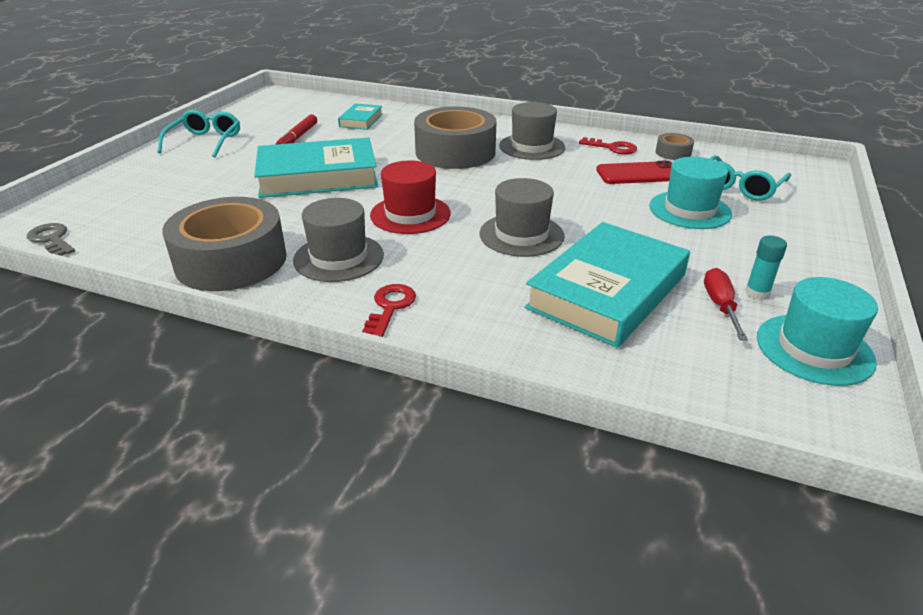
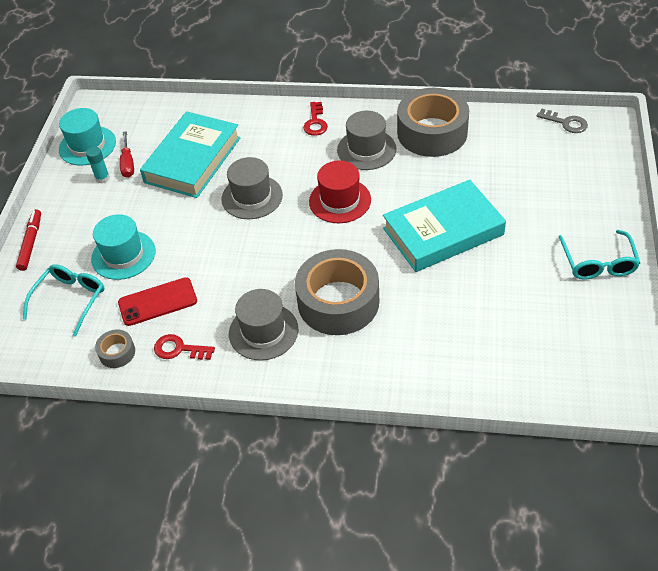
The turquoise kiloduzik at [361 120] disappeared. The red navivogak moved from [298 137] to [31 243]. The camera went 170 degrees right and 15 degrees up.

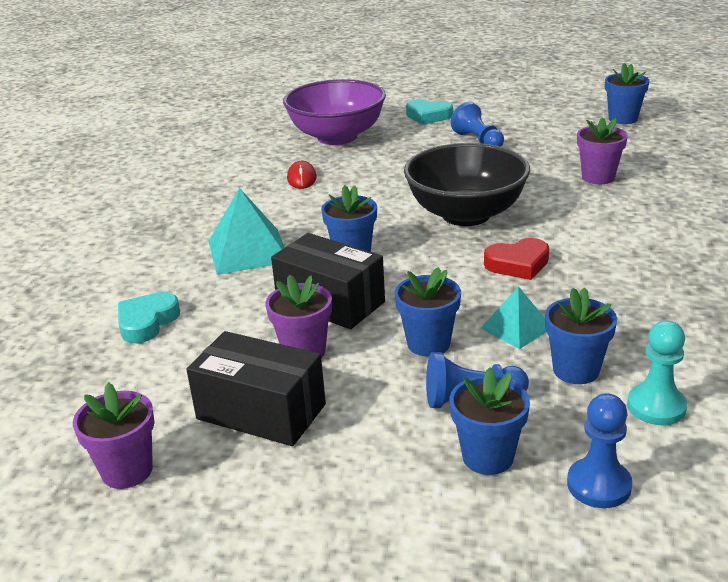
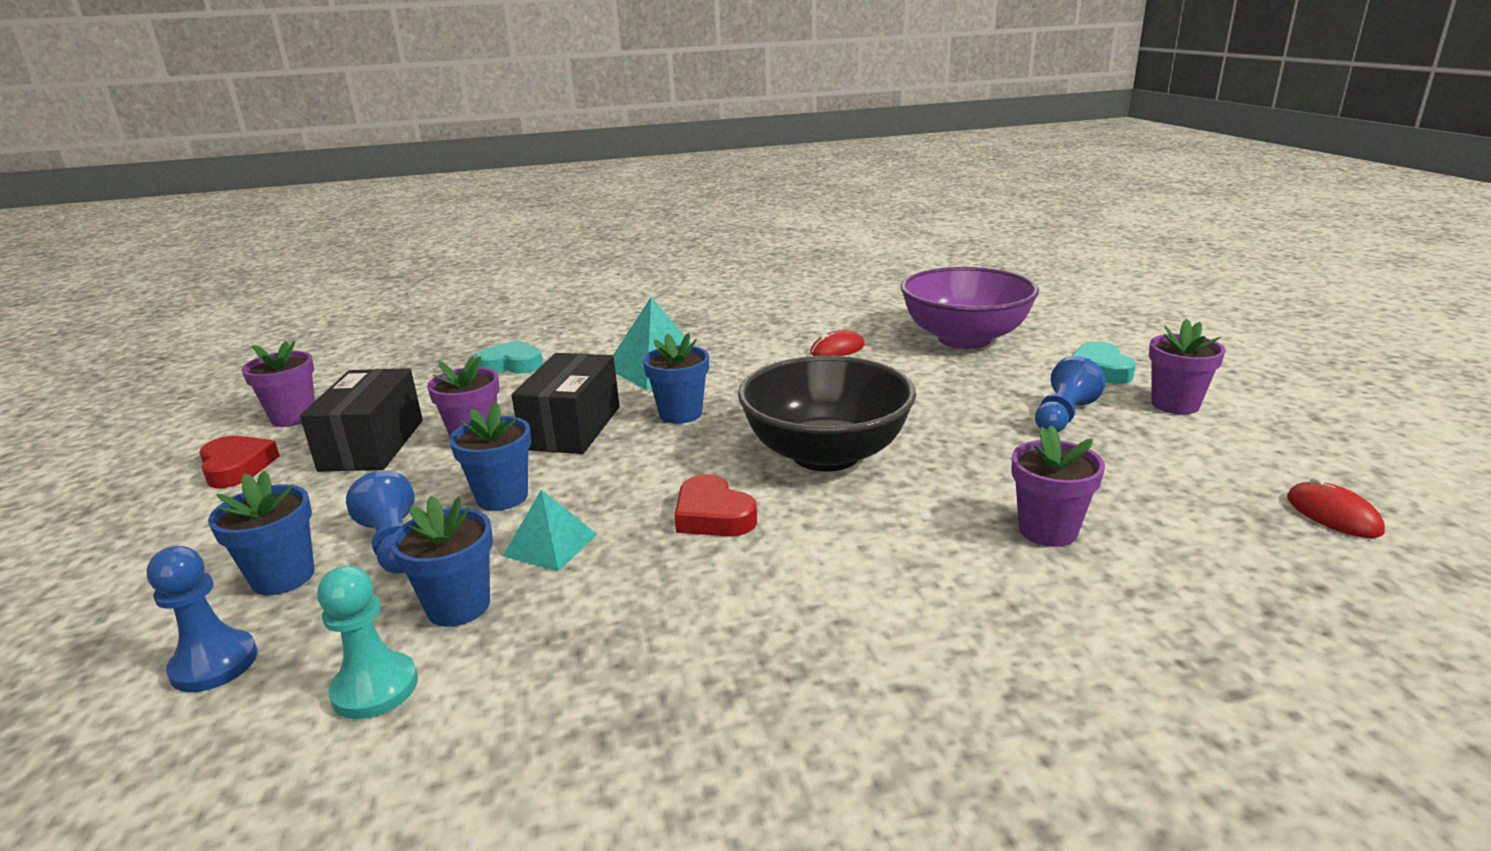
The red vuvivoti at [237 467] appeared. The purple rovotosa at [1175 404] appeared. The blue rovotosa at [623 119] was replaced by the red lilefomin at [1333 515]. The camera went 65 degrees right and 5 degrees down.

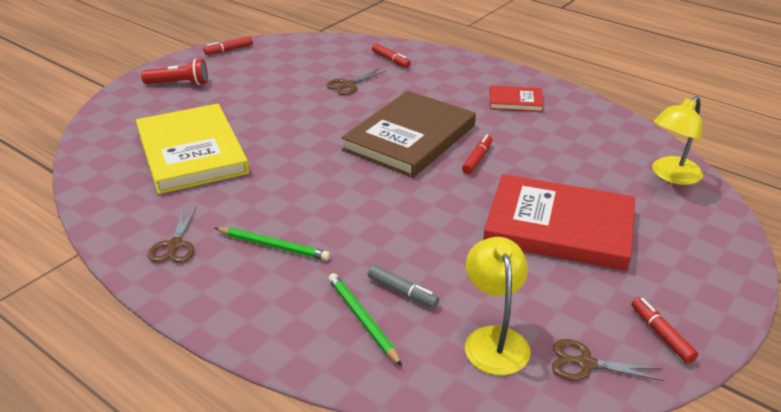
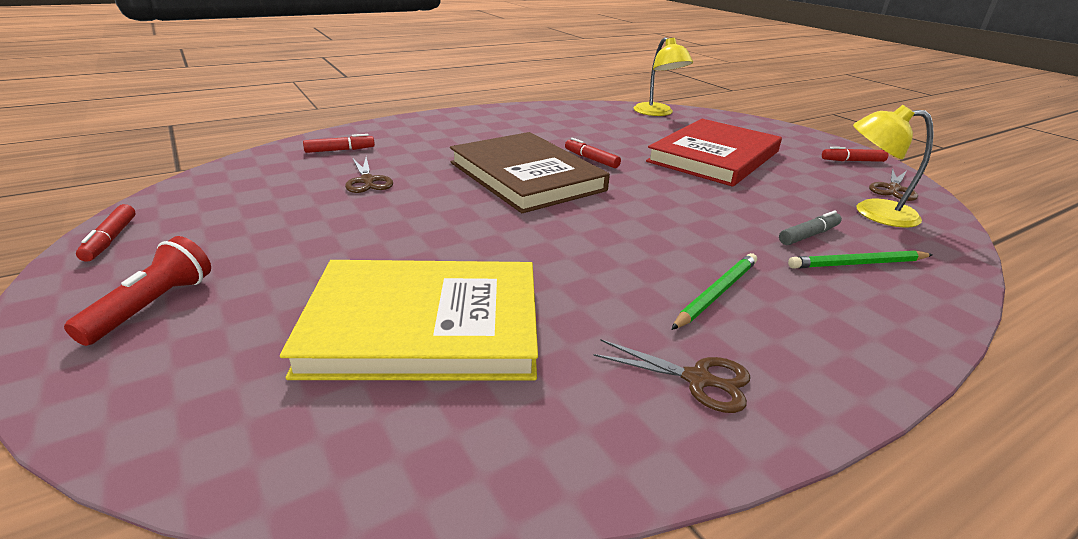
The red kiloduzik at [515 101] disappeared. The camera went 70 degrees left and 5 degrees down.

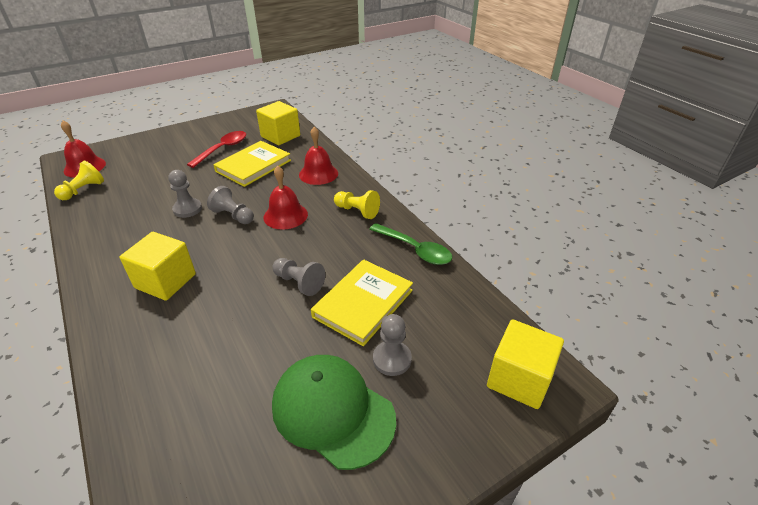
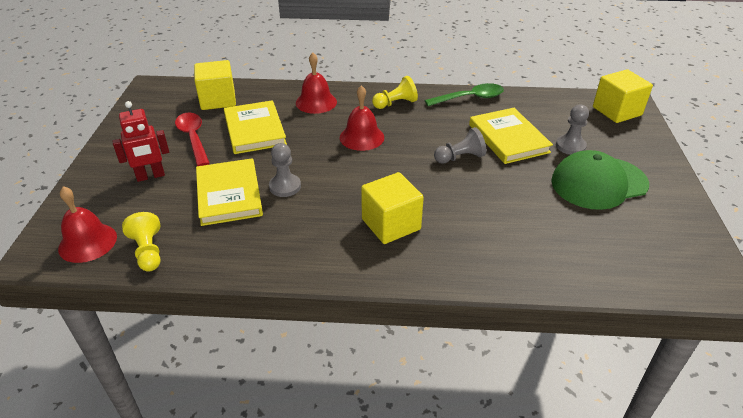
The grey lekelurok at [233 216] disappeared. The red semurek at [150 176] appeared. The yellow kiloduzik at [229 194] appeared. The camera went 55 degrees left and 0 degrees up.

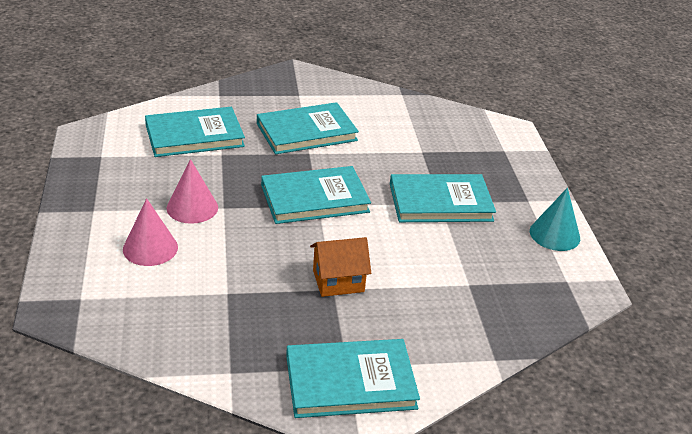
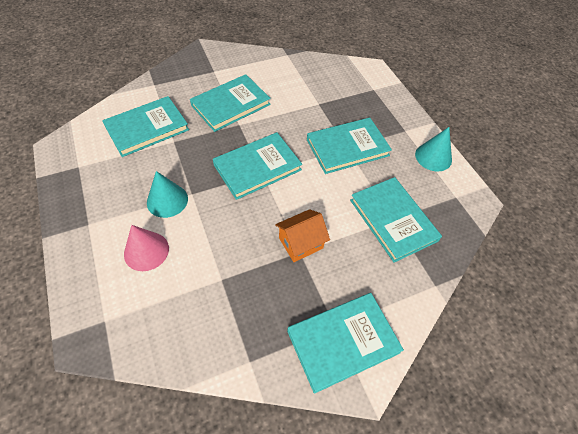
The turquoise kiloduzik at [393 220] appeared. The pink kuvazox at [192 207] became the turquoise kuvazox at [167 200]. The camera went 15 degrees left and 20 degrees up.

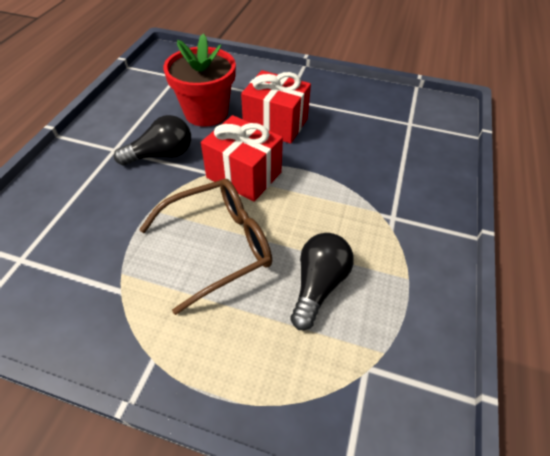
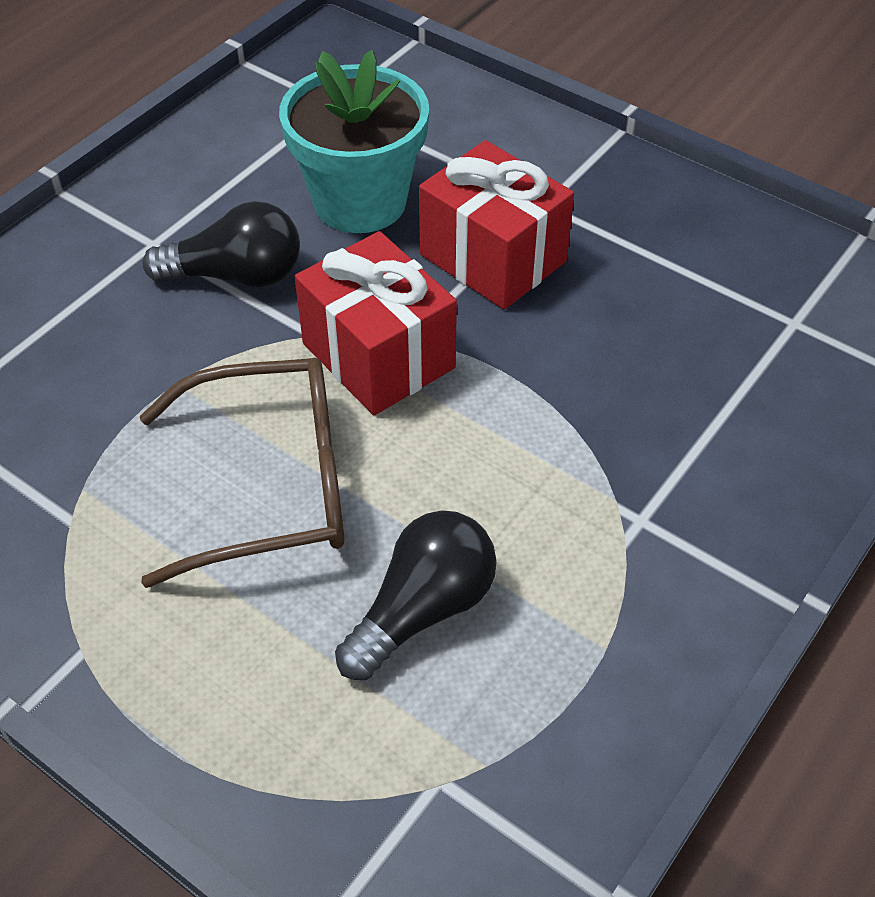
The red rovotosa at [206 113] became the turquoise rovotosa at [360 202]. The camera went 20 degrees right and 0 degrees up.

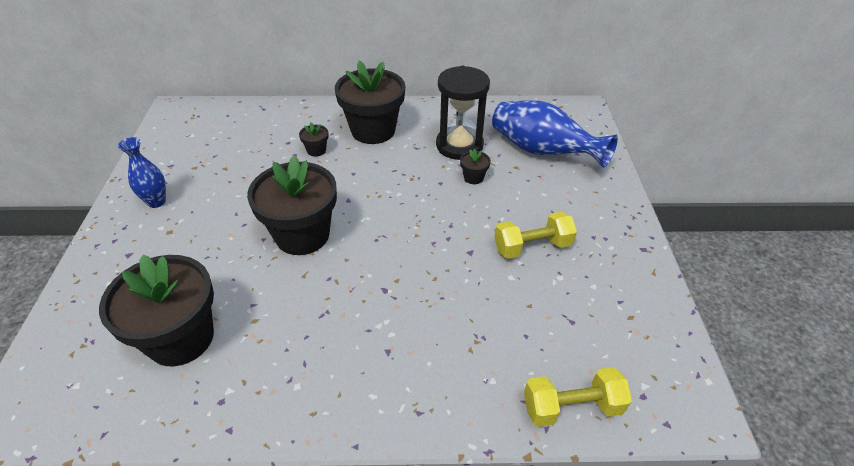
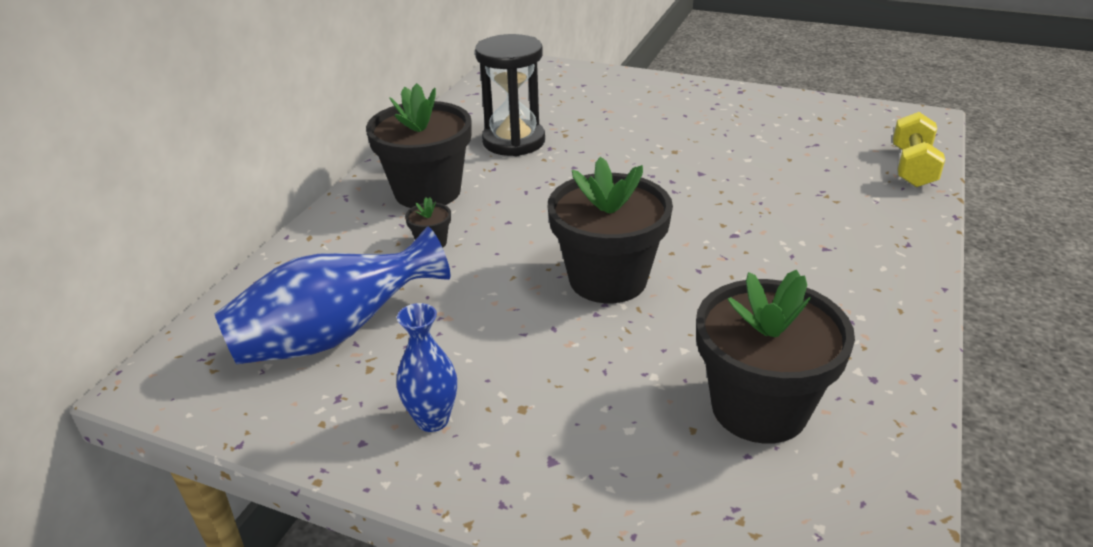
The black rovotosa at [473 177] disappeared. The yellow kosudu at [532 246] disappeared. The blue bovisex moved from [542 151] to [334 335]. The camera went 65 degrees left and 10 degrees down.

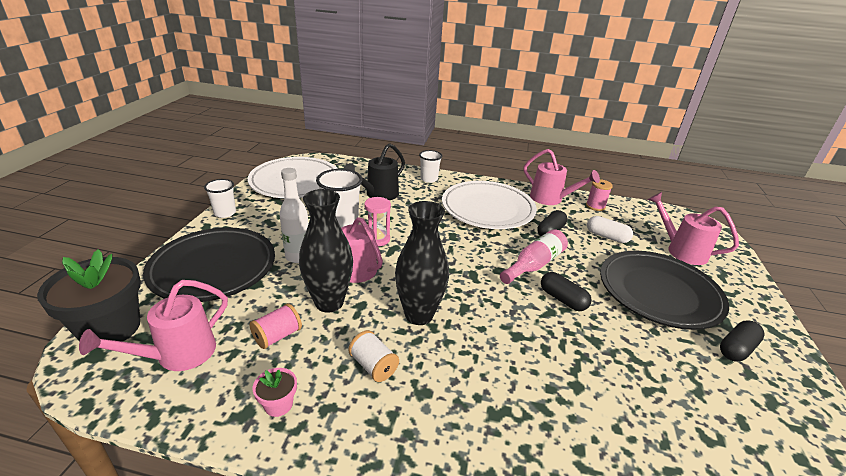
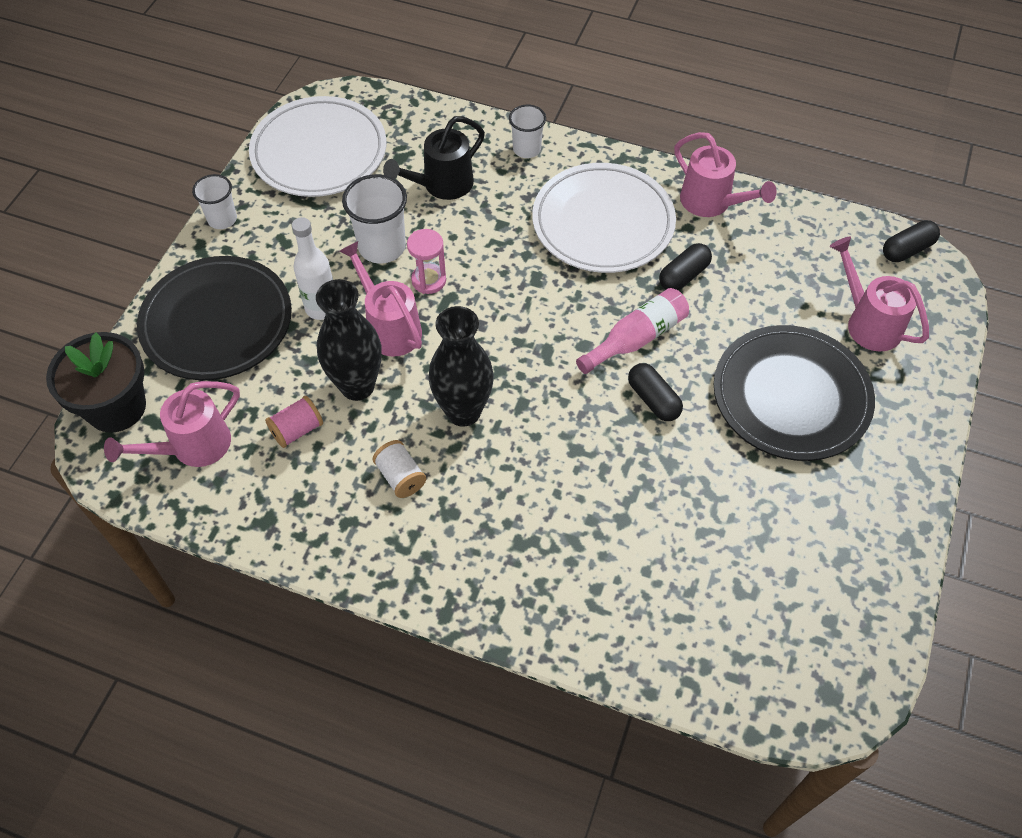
The pink rovotosa at [278 404] disappeared. The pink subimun at [595 206] disappeared. The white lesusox at [606 237] disappeared. The black lesusox moved from [736 349] to [907 249]. The camera went 10 degrees right and 25 degrees up.

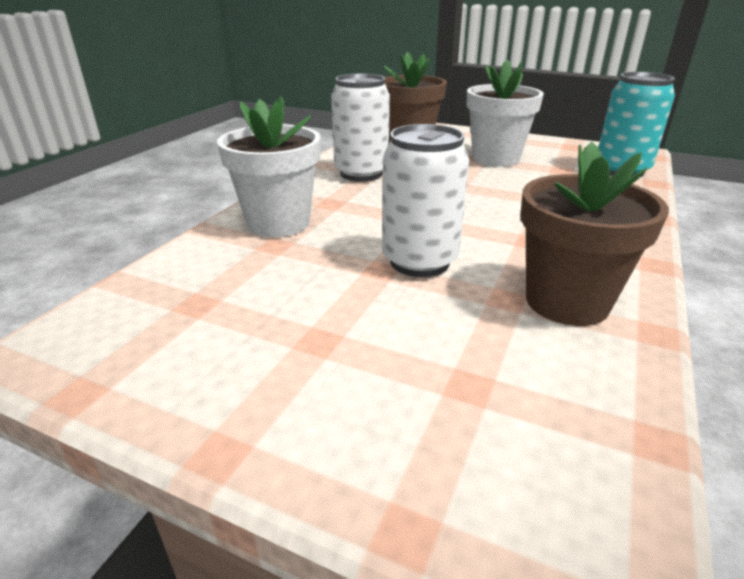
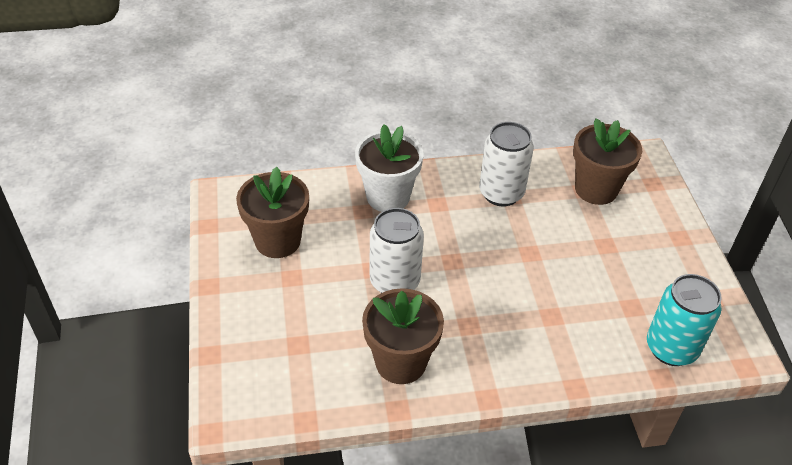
The white rovotosa at [495 159] disappeared. The brown rovotosa at [277 241] appeared. The camera went 55 degrees right and 15 degrees up.

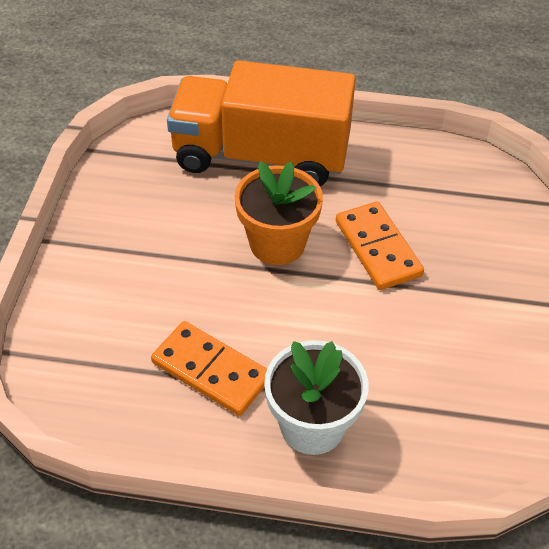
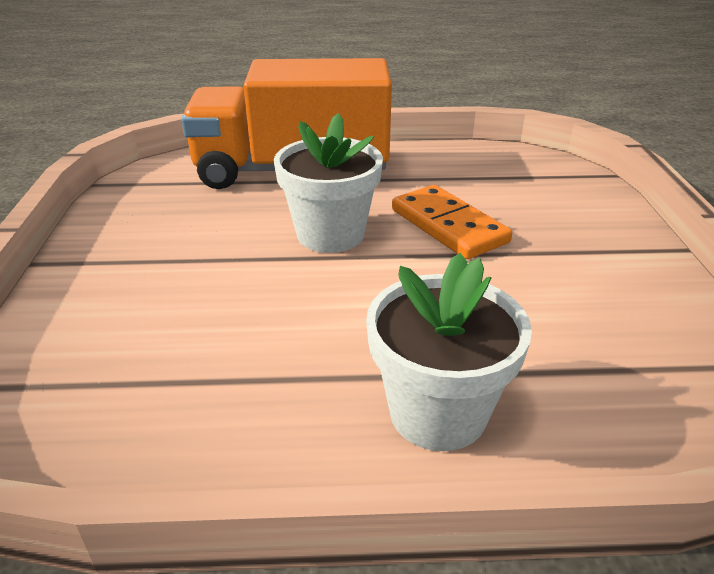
The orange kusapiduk at [211 370] disappeared. The orange rovotosa at [277 243] became the white rovotosa at [330 234]. The camera went 10 degrees left and 15 degrees down.

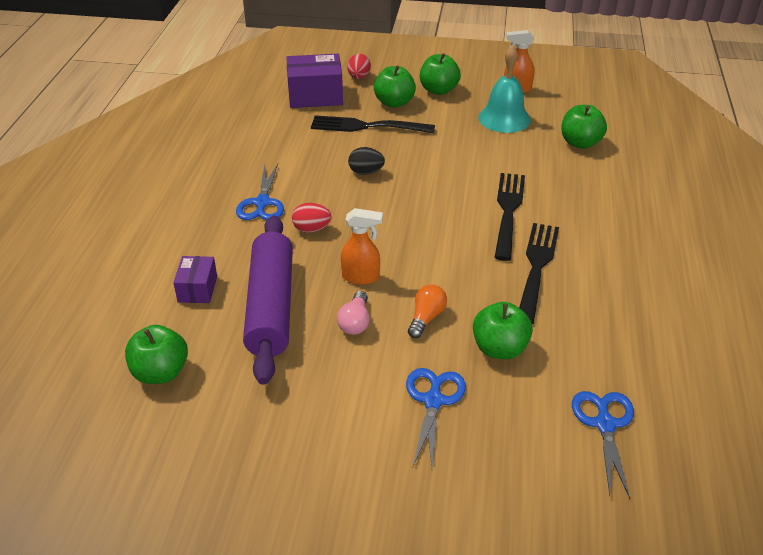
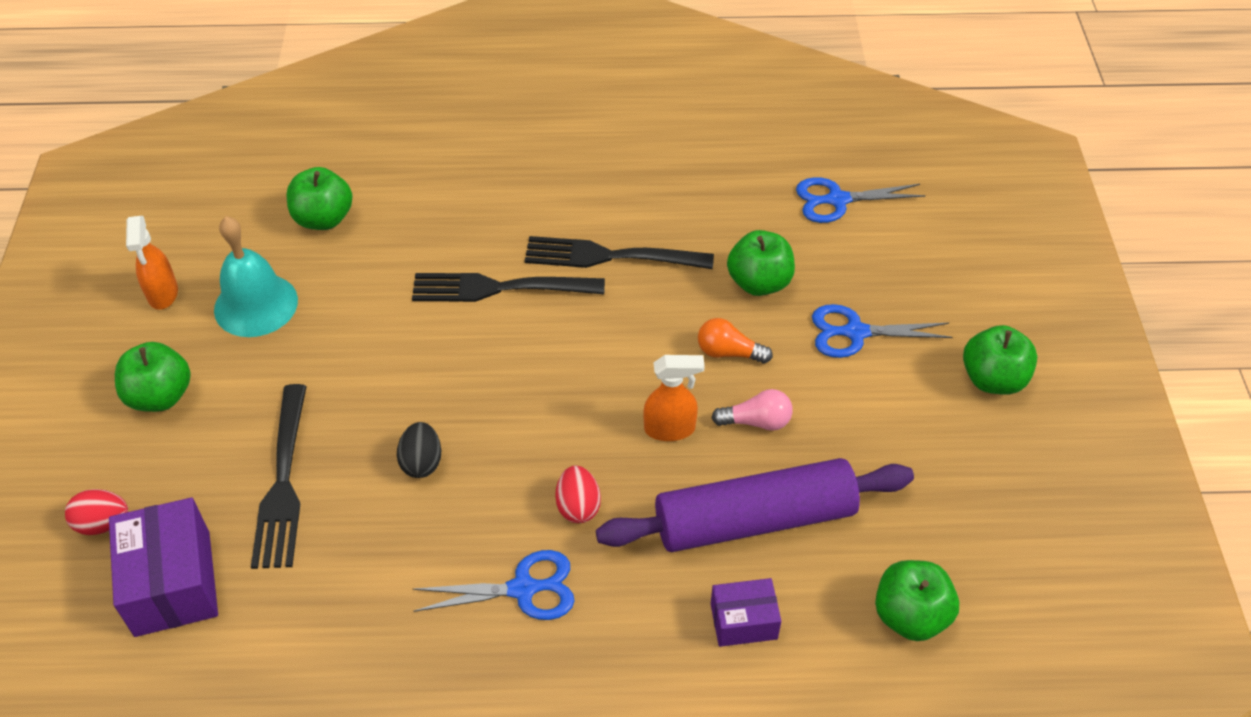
The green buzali moved from [394 103] to [993 379]. The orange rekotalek at [361 277] turned 90 degrees clockwise. The camera went 100 degrees left and 10 degrees up.

